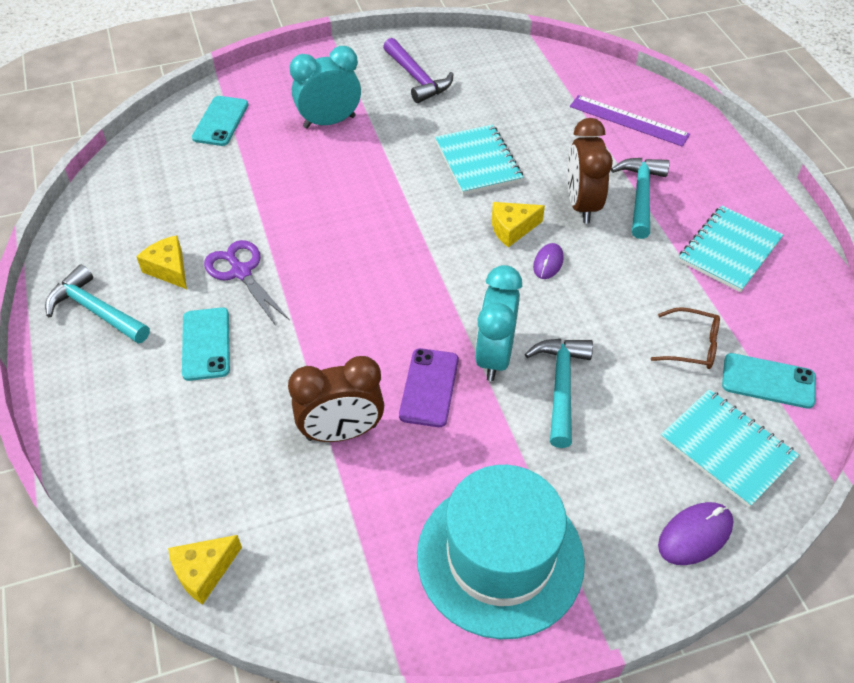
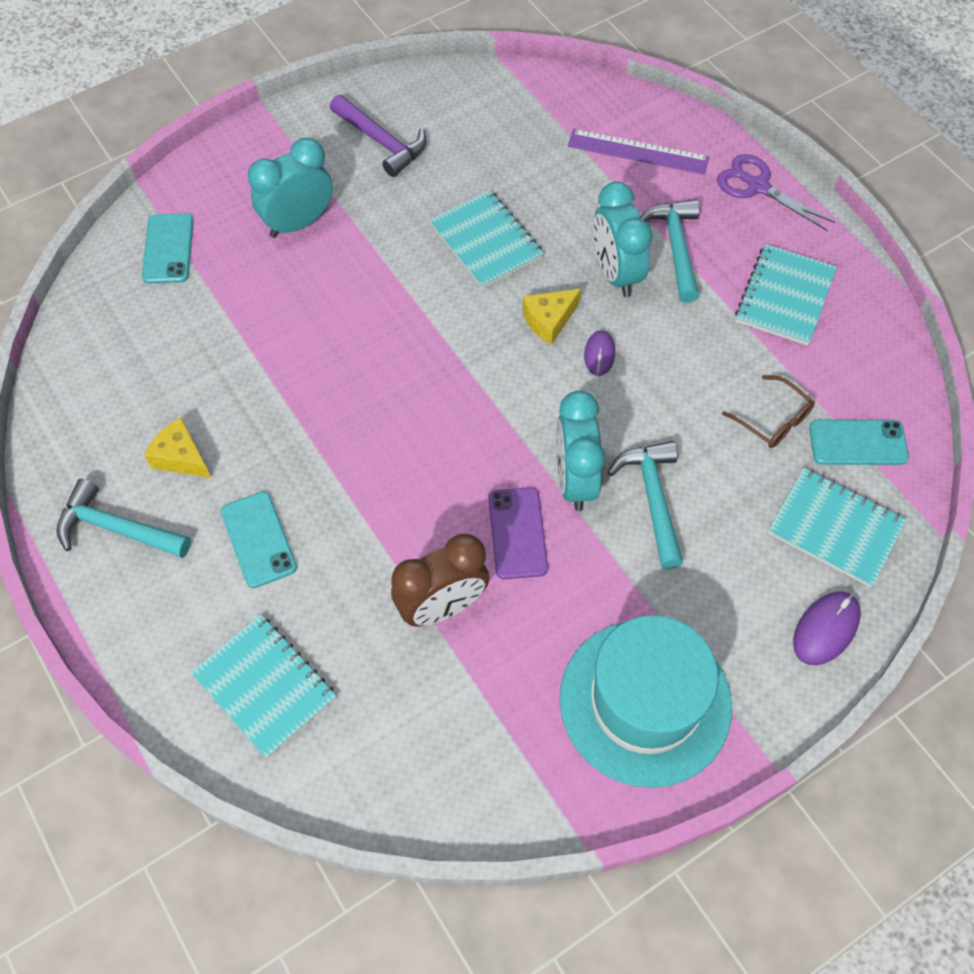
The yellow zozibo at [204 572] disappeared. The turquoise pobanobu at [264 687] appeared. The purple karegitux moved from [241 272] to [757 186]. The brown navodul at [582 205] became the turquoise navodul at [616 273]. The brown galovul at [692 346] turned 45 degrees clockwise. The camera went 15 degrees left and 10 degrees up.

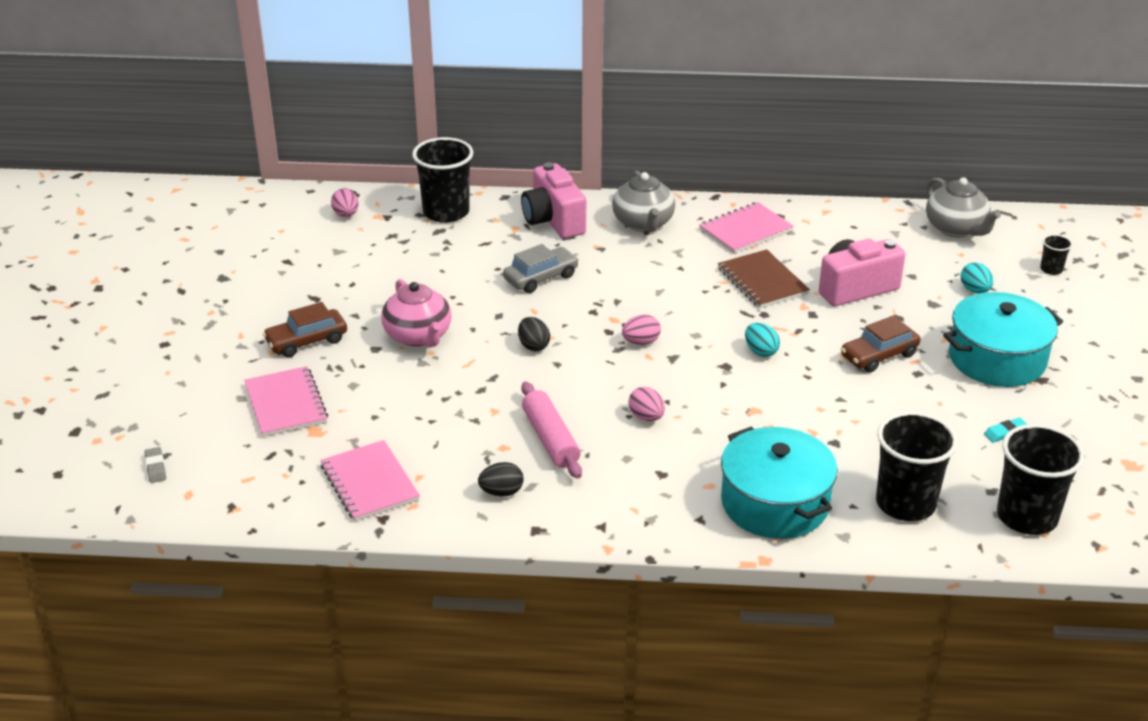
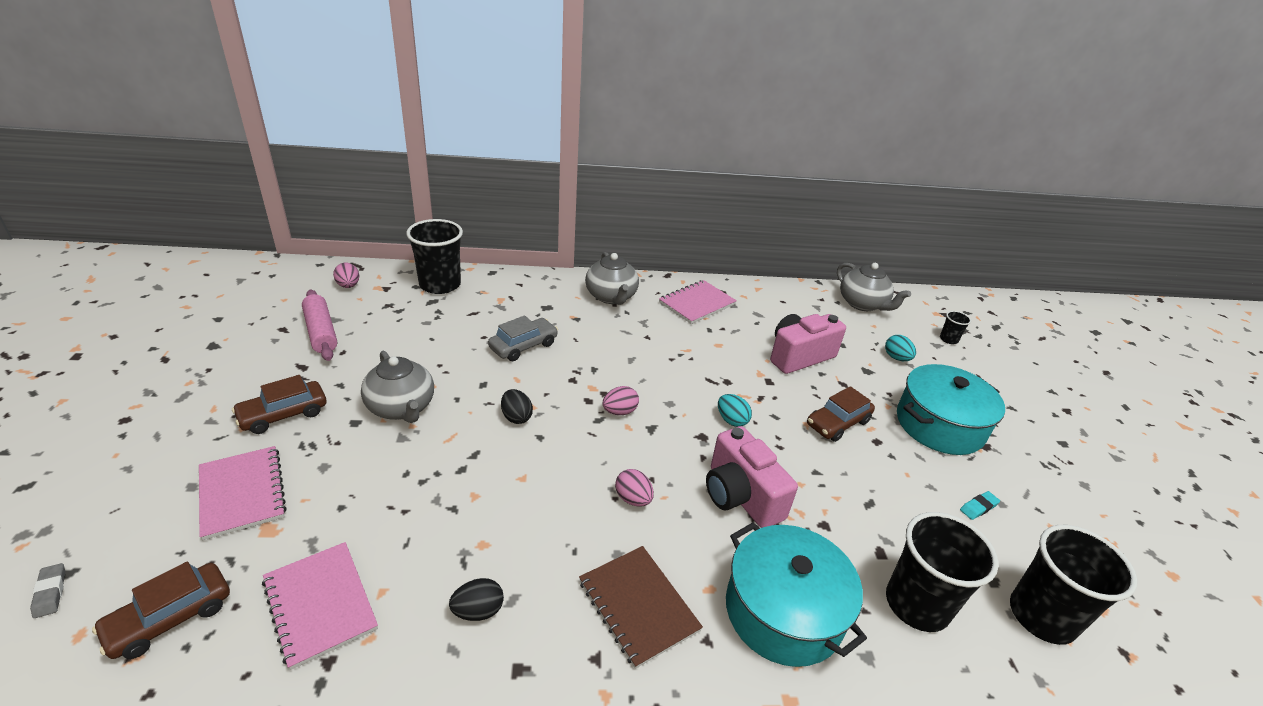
The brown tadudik at [170 618] appeared. The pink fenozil moved from [553 220] to [740 496]. The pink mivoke moved from [550 439] to [321 332]. The brown pobanobu moved from [762 281] to [638 606]. The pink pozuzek at [418 336] became the grey pozuzek at [401 408]. The camera went 10 degrees left and 0 degrees up.

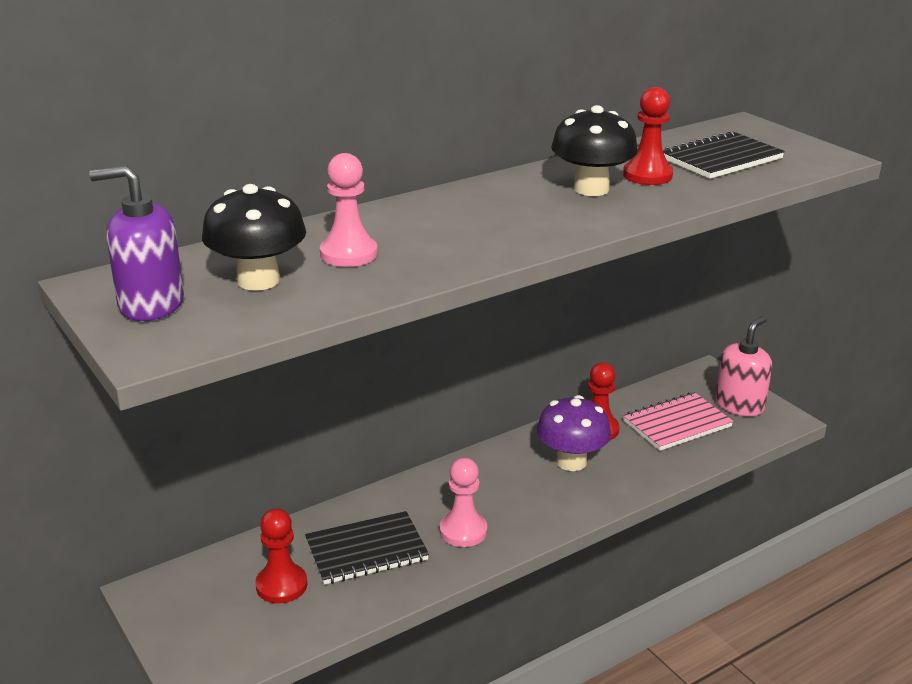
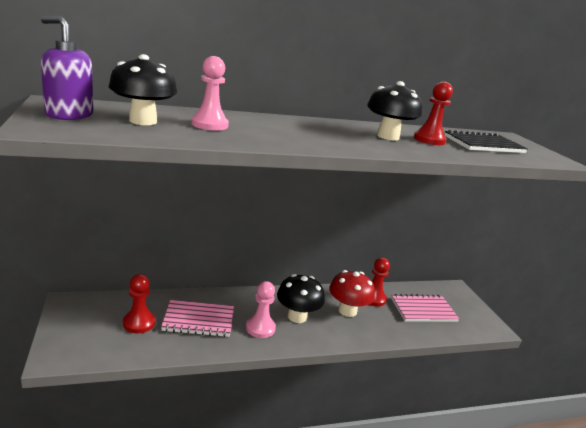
The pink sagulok at [739 405] disappeared. The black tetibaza at [297 316] appeared. The black pobanobu at [366 550] became the pink pobanobu at [198 320]. The purple tetibaza at [571 462] became the red tetibaza at [347 311]. The camera went 15 degrees right and 5 degrees down.

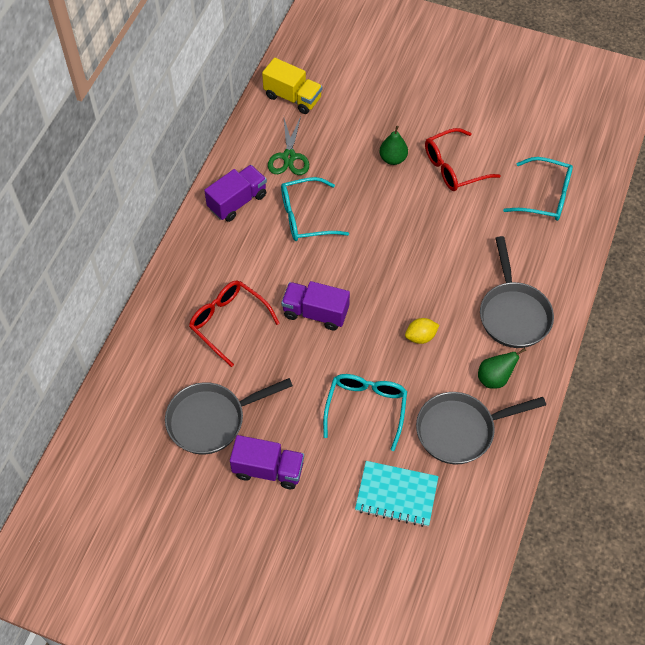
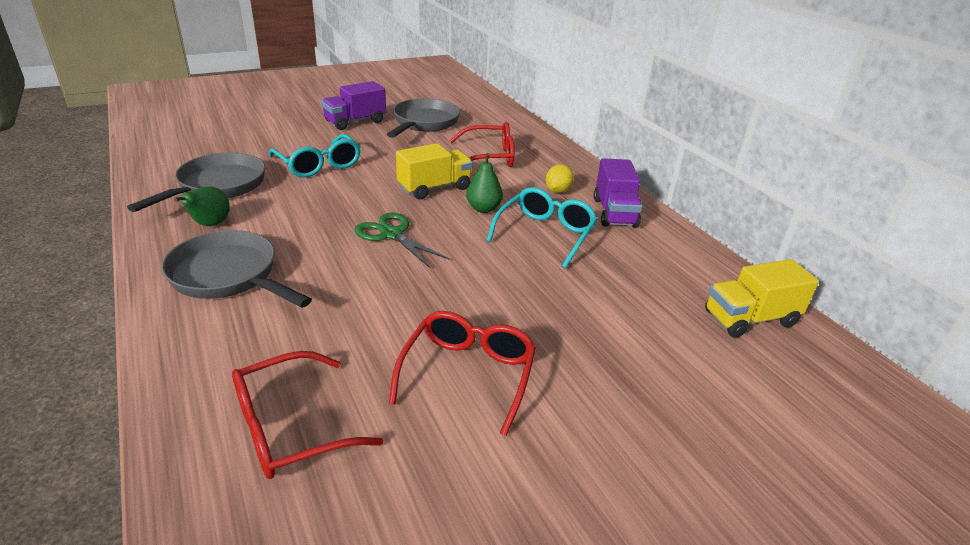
The turquoise pobanobu at [396 495] disappeared. The green karegitux moved from [289 157] to [391 234]. The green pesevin moved from [393 159] to [483 209]. The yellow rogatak moved from [420 337] to [557 191]. The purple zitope at [315 313] became the yellow zitope at [434 188]. The turquoise galovul at [545 196] became the red galovul at [289 428]. The camera went 130 degrees right and 25 degrees down.

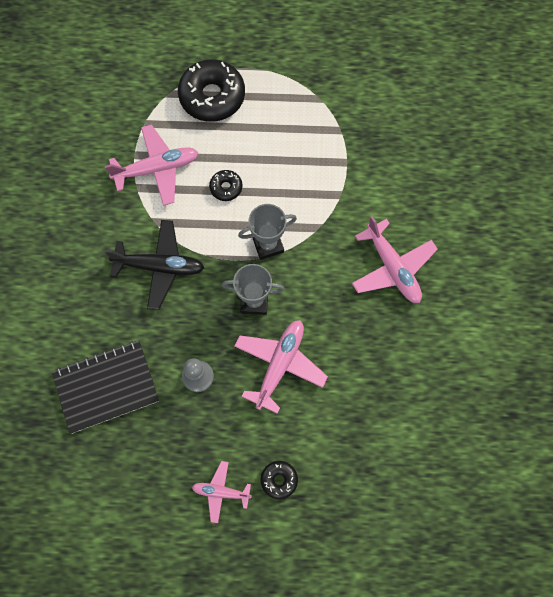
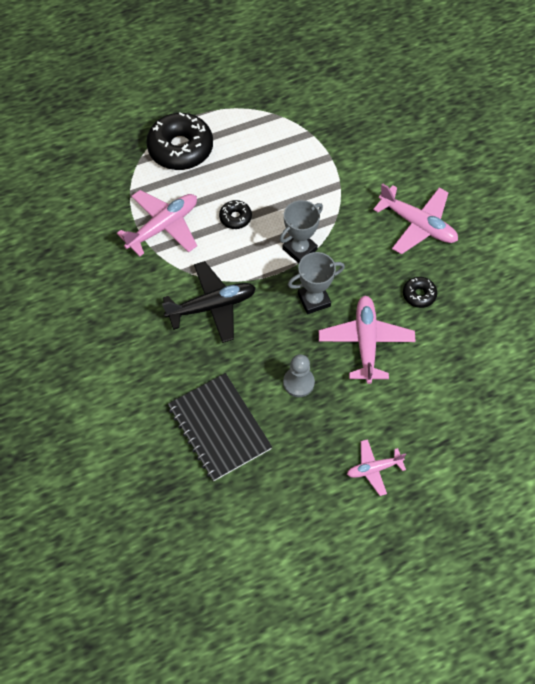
The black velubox moved from [279 480] to [419 295]. The black pobanobu at [106 387] turned 75 degrees counterclockwise. The camera went 25 degrees left and 10 degrees down.

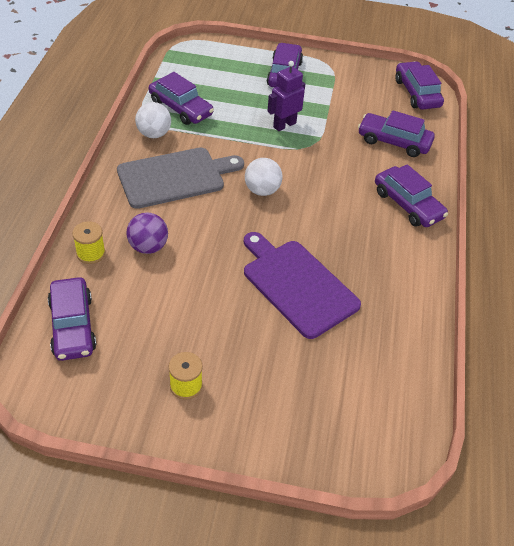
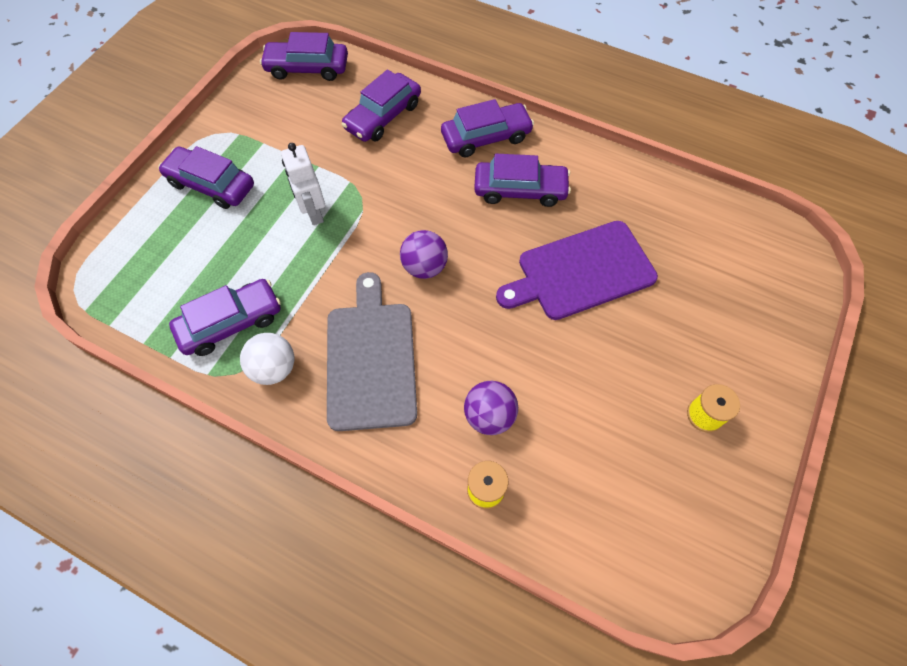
The purple tadudik moved from [72 326] to [520 190]. The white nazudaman at [262 190] became the purple nazudaman at [424 267]. The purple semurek at [284 125] became the white semurek at [313 212]. The camera went 70 degrees left and 15 degrees up.

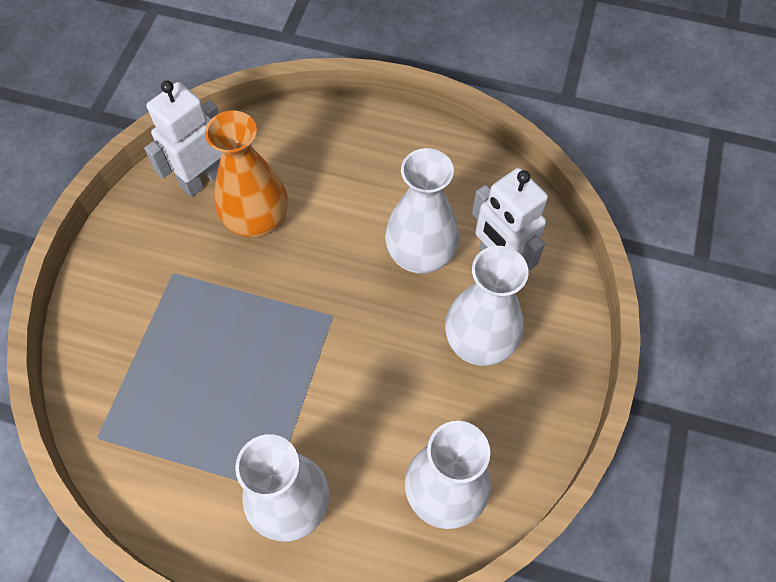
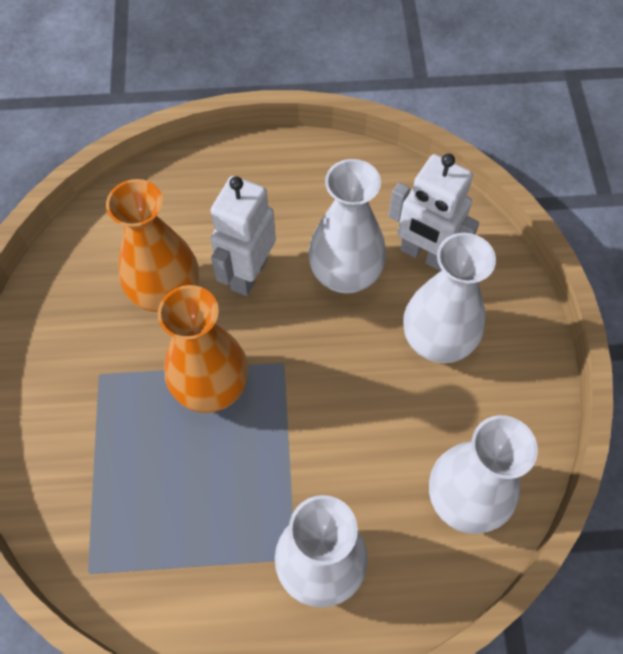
The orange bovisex at [211 386] appeared. The white semurek moved from [202 179] to [248 274]. The camera went 20 degrees left and 0 degrees up.

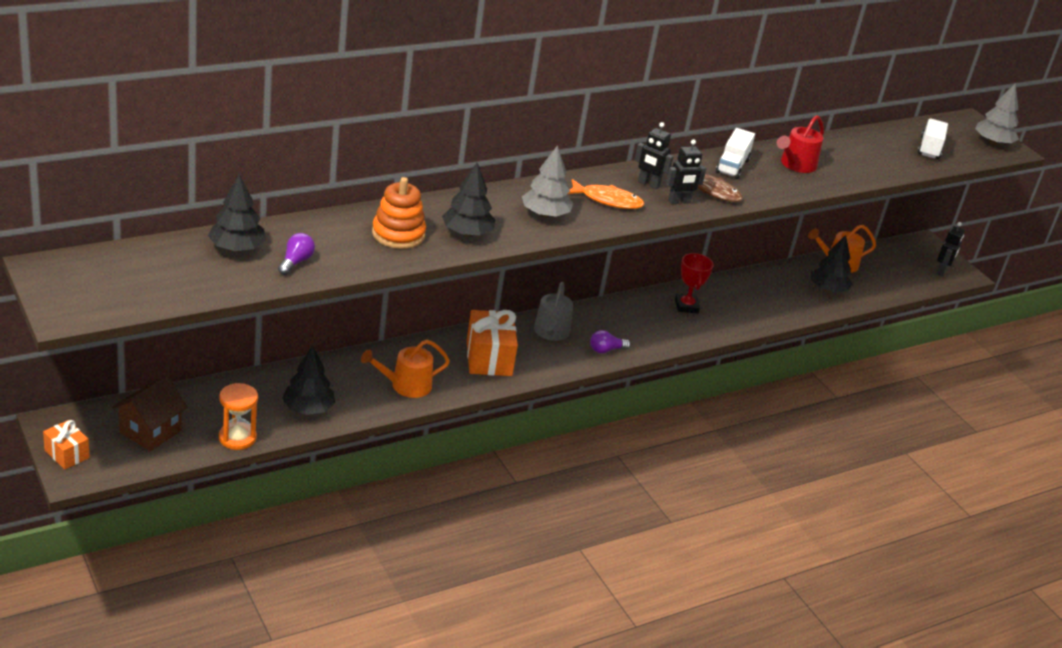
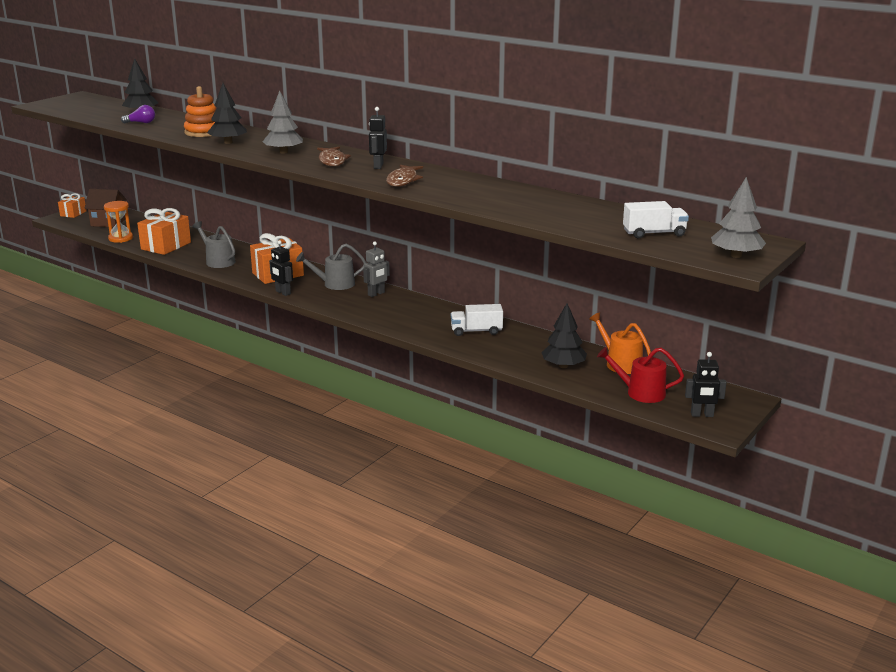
The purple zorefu at [606 350] disappeared. The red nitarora at [686 306] disappeared. The grey semurek at [376 294] appeared. The black semurek moved from [679 202] to [283 292]. The white zitope moved from [732 166] to [476 331]. The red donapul moved from [796 165] to [640 392]. The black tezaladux at [308 408] was replaced by the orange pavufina at [166 246]. The orange donapul at [406 385] became the grey donapul at [218 261]. The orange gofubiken at [607 200] became the brown gofubiken at [332 161]. The camera went 70 degrees right and 10 degrees down.

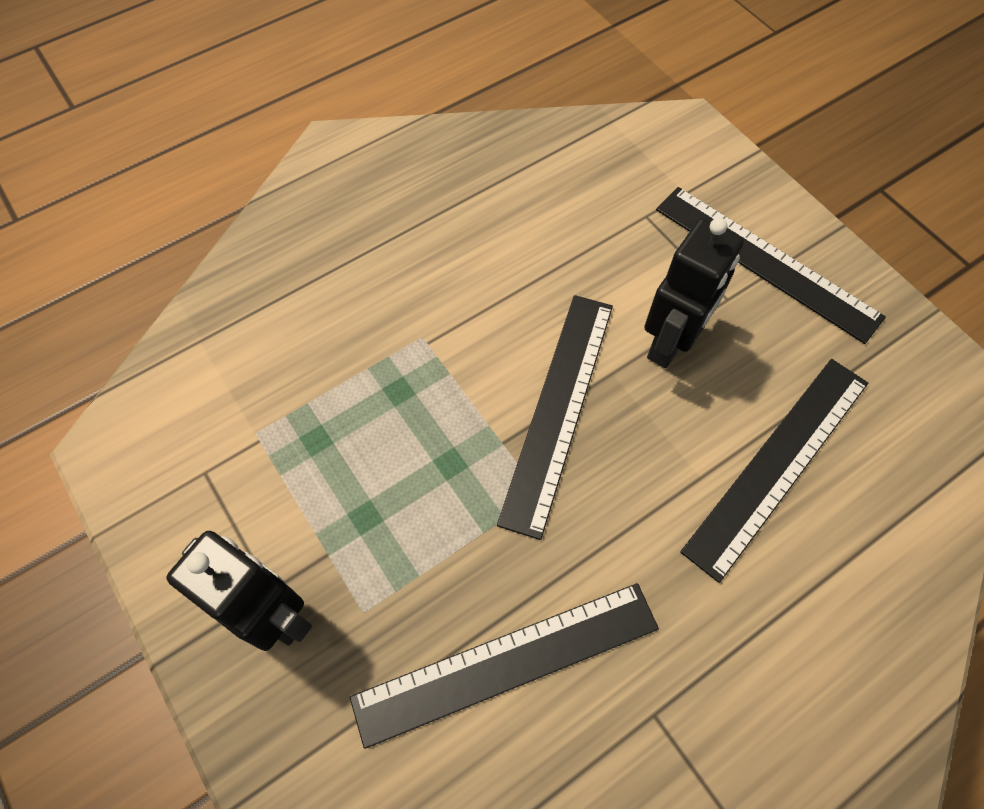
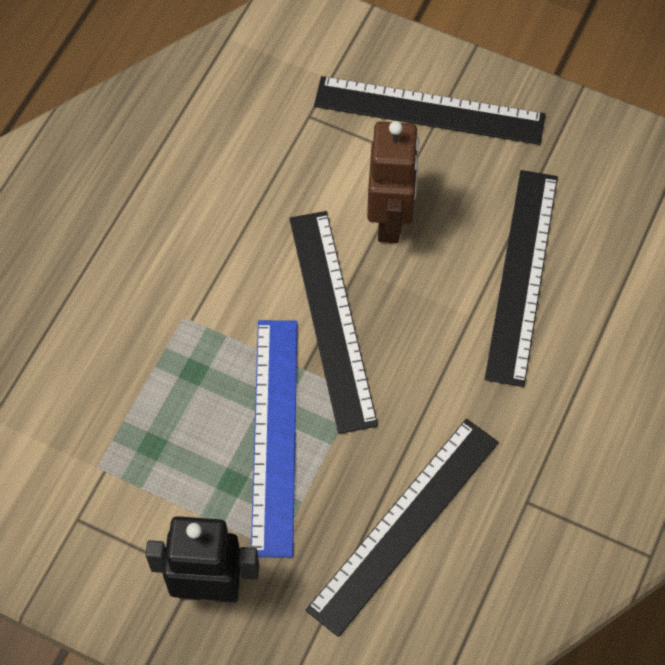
The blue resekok at [275 435] appeared. The black semurek at [670 343] became the brown semurek at [390 220]. The camera went 30 degrees left and 0 degrees up.

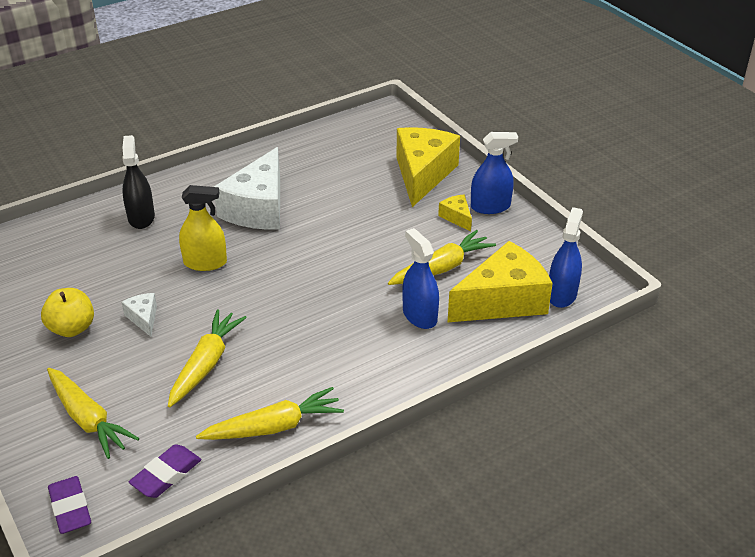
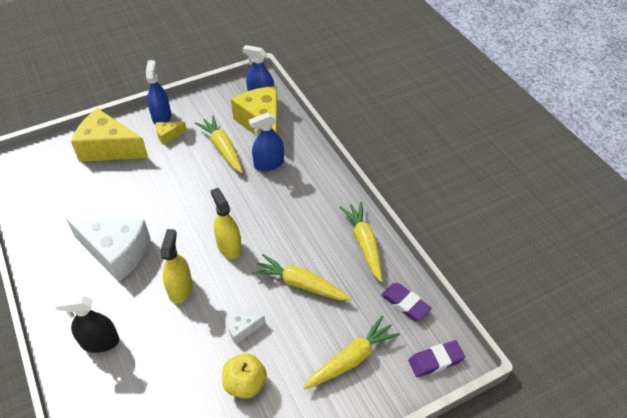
The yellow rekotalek at [229 246] appeared. The camera went 85 degrees left and 10 degrees up.

